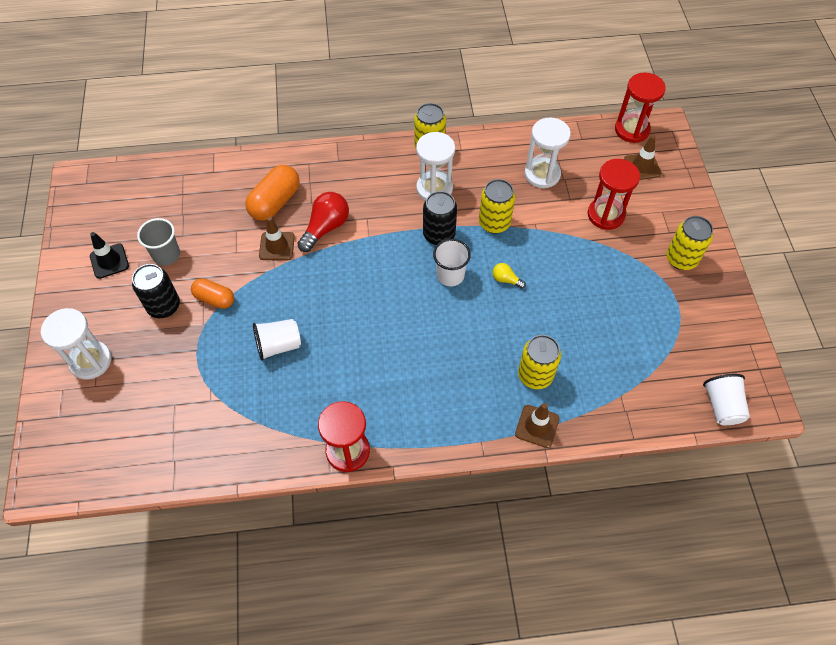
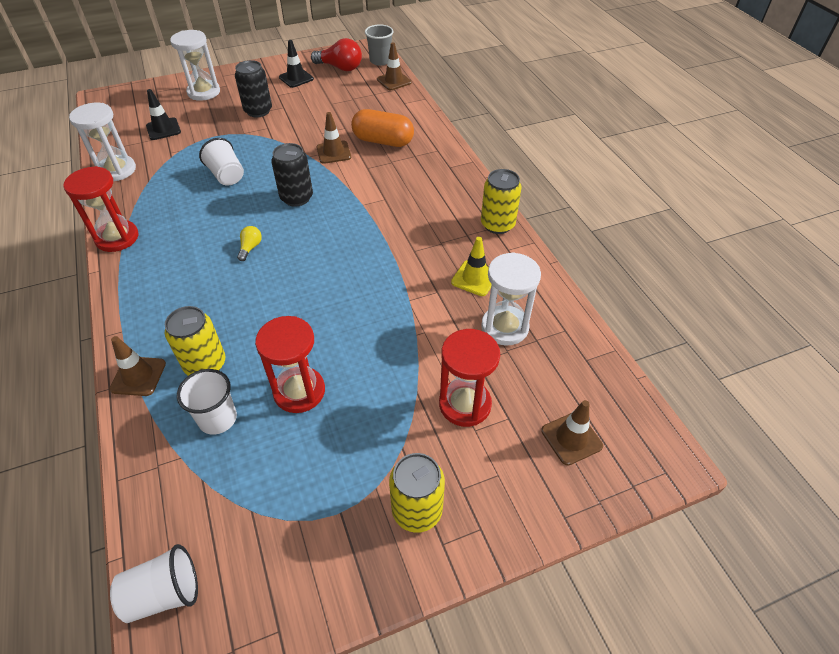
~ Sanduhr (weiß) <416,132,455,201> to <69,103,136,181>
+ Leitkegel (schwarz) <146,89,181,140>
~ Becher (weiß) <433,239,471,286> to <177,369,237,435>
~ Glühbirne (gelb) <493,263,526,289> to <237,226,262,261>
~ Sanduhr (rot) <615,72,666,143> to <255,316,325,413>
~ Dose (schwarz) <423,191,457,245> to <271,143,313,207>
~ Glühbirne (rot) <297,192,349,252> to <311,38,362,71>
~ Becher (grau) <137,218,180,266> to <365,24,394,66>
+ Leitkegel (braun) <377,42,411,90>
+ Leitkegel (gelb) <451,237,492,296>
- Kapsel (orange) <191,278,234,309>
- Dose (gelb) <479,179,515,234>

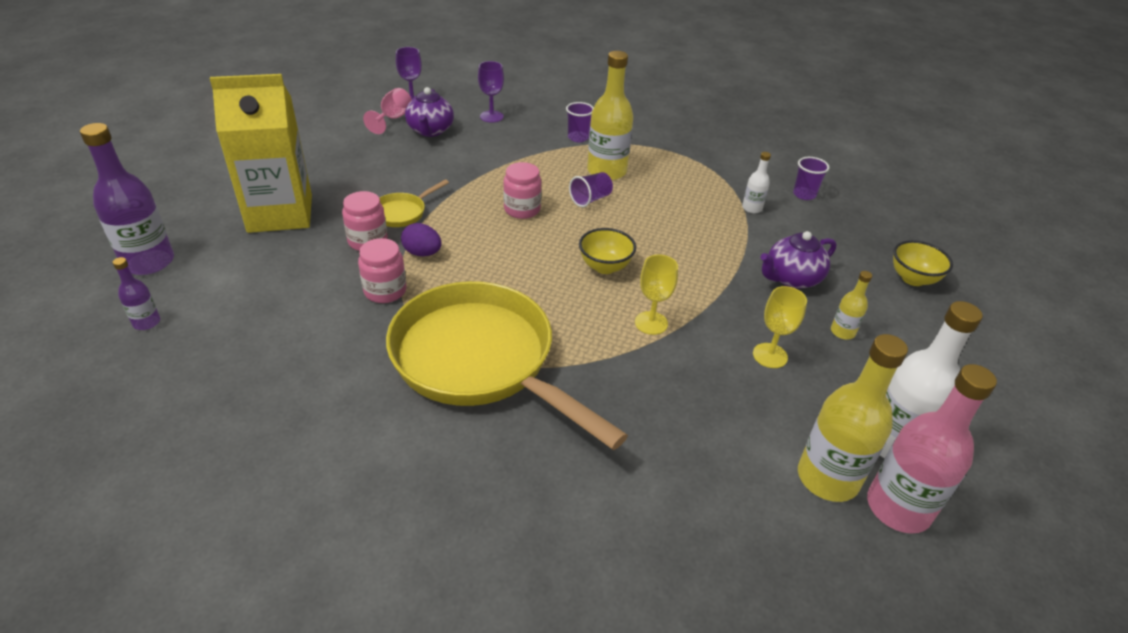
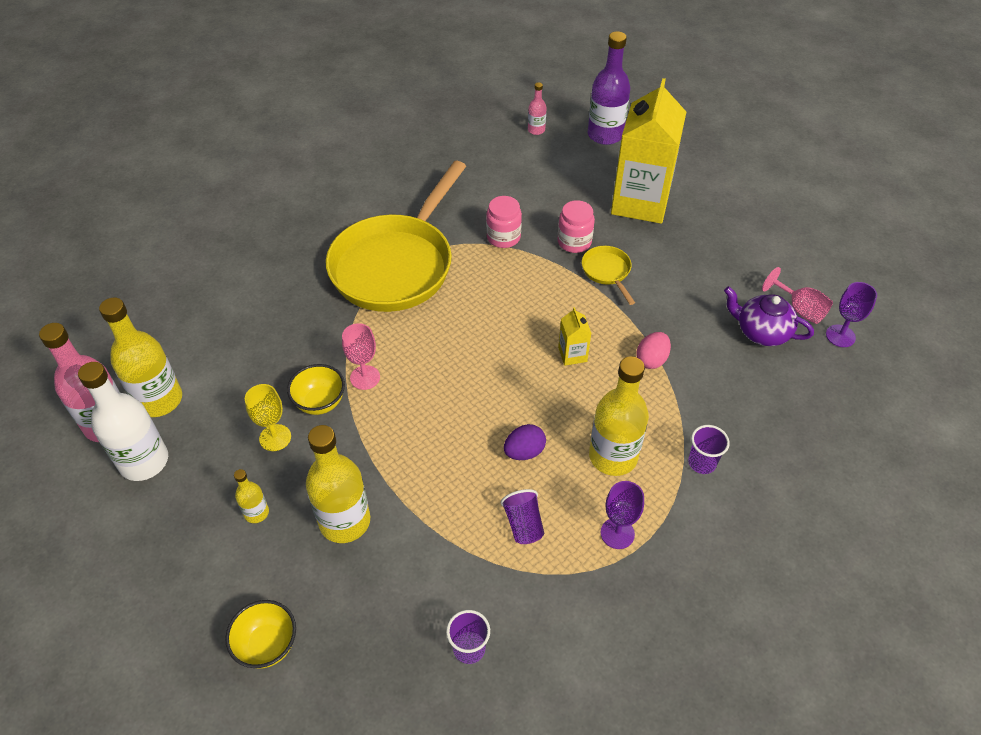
~ Schüssel (gelb) <579,228,636,274> to <287,364,345,415>
~ Teekanne (lila) <761,231,837,289> to Flasche (gelb) <306,425,370,543>
~ Pfanne (gelb) <386,281,628,450> = <326,161,466,312> 135 degrees clockwise
~ Kelch (gelb) <635,255,678,335> to Kelch (rosa) <342,323,380,390>
~ Becher (lila) <569,172,613,207> to <501,489,544,544>
~ Ei (lila) <401,223,441,256> to <504,424,546,460>
~ Flasche (lila) <113,257,160,330> to Flasche (rosa) <528,82,546,135>
~ Einmachglas (rosa) <503,162,541,219> to Getränkekarton (gelb) <558,307,592,366>
~ Kelch (lila) <478,61,504,123> to <601,481,644,549>
+ Ei (rosa) <636,332,671,369>
- Flasche (weiß) <742,152,771,213>

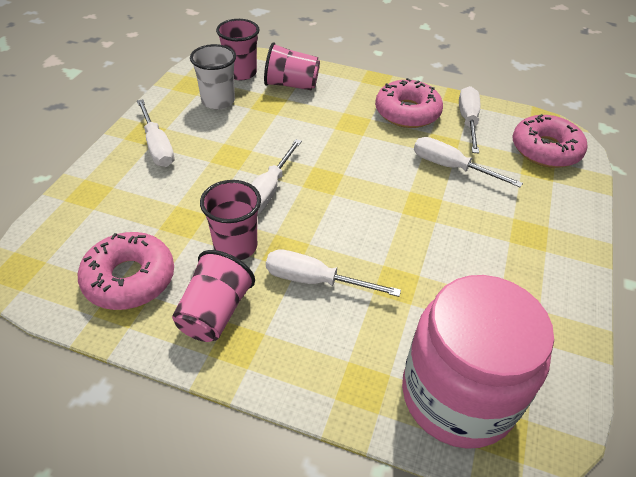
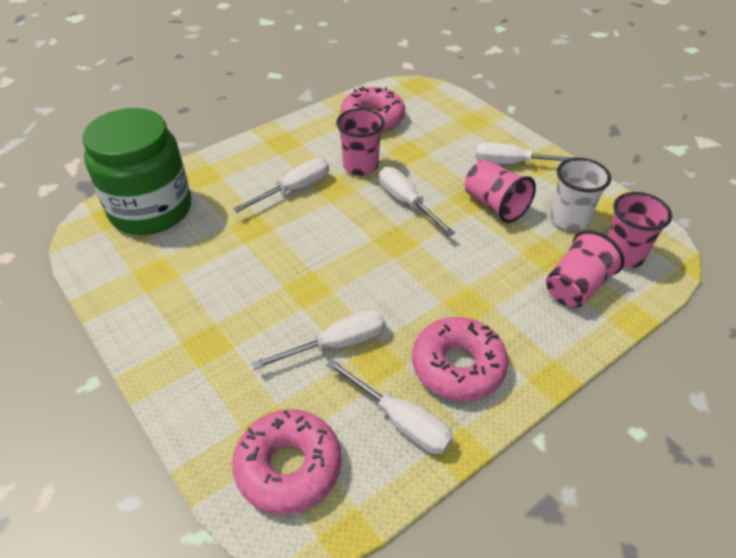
~ Einmachglas (rosa) <402,275,554,449> to Einmachglas (grün) <82,108,191,235>
~ Becher (rosa) <172,250,255,342> to <465,160,536,223>

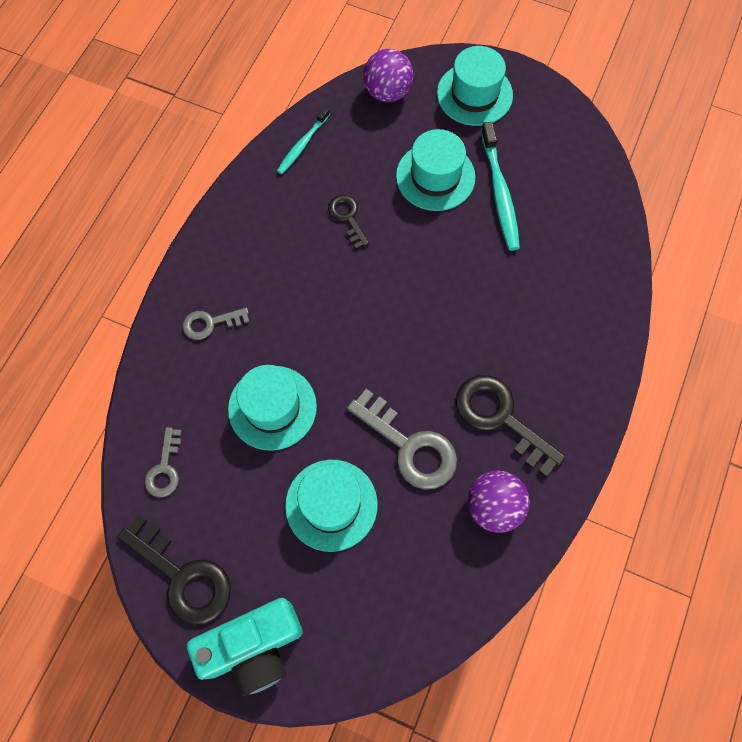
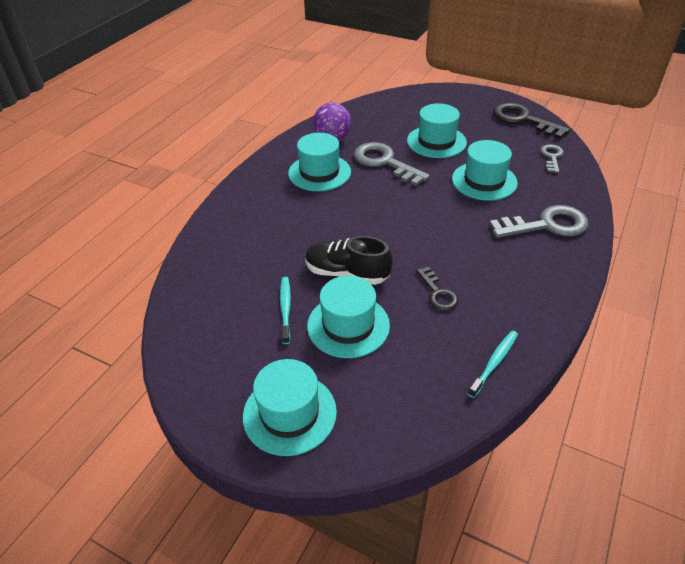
~ Zahnbürste (türkis) <481,122,520,251> = <280,277,291,344> x0.62
~ Schlüssel (schwarz) <455,375,566,477> to Hut (türkis) <288,133,351,191>
+ Schuh (schwarz) <305,236,392,285>
~ Schlüssel (grau) <183,308,249,340> = <489,205,588,238> x1.78
- Kamera (türkis) <187,598,303,696>
- Ball (lila) <363,49,414,102>

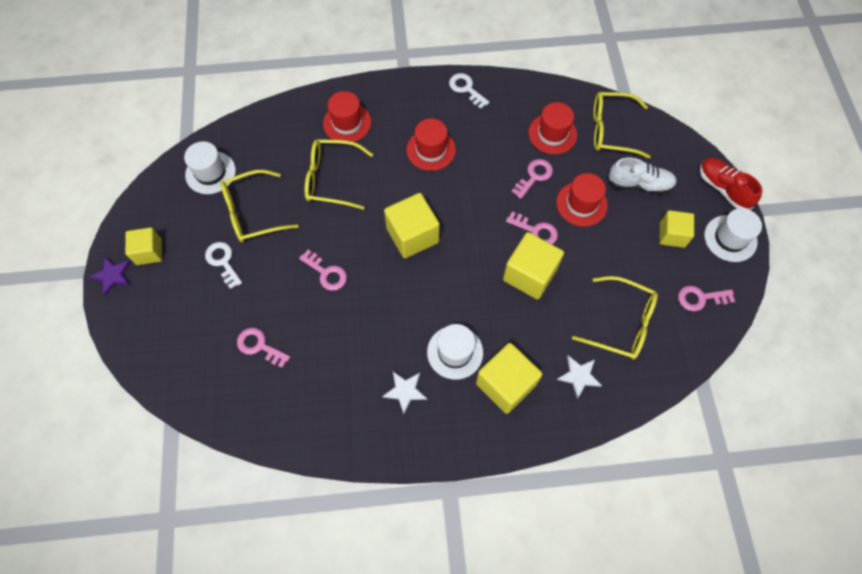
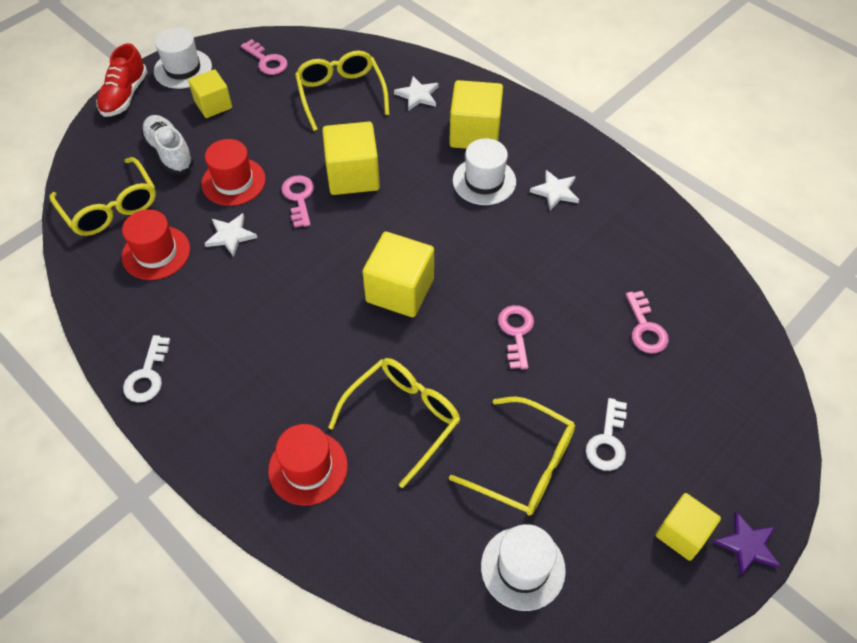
~ Schlüssel (rosa) <512,159,553,199> to Stern (weiß) <204,213,257,257>
~ Brille (gelb) <305,139,373,210> = <328,358,461,488> 105 degrees counterclockwise
- Hut (rot) <407,118,456,171>

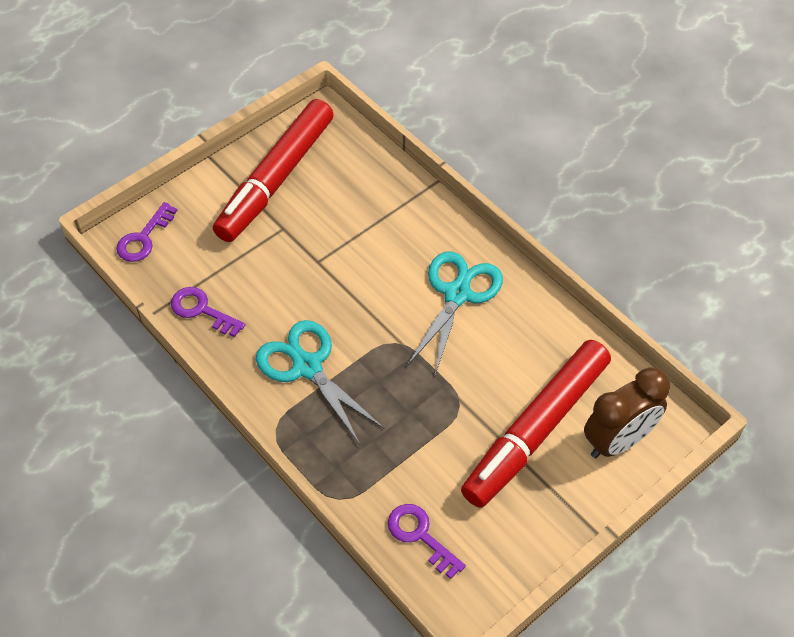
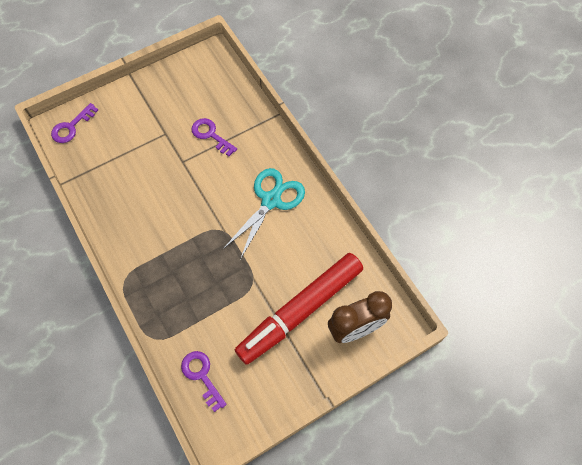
~ Schlüssel (lila) <171,287,246,337> to <191,118,237,156>
- Filzstift (rot) <213,99,334,242>
- Schere (türkis) <256,320,384,444>

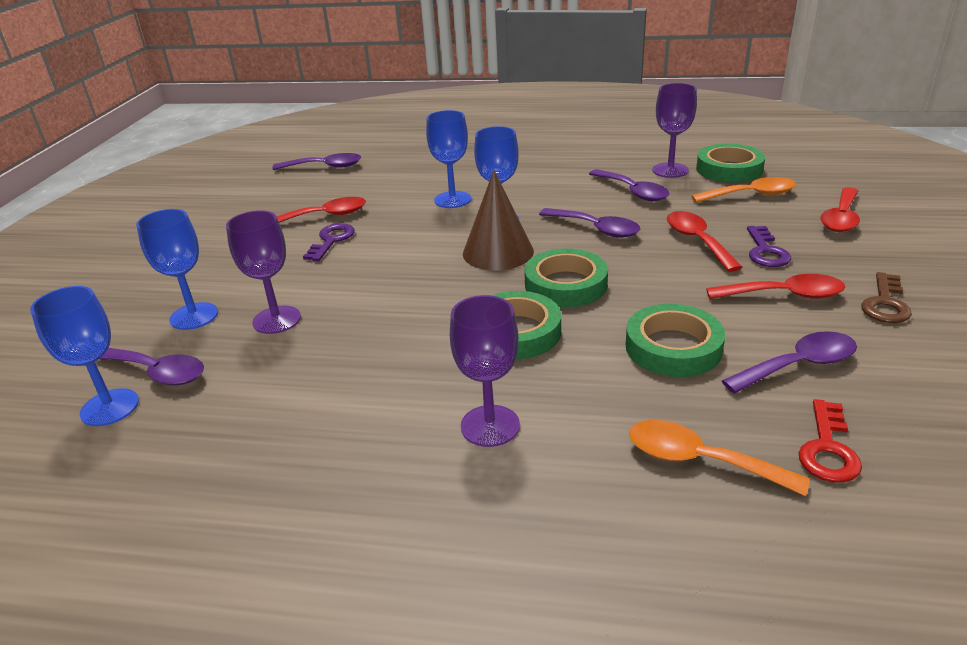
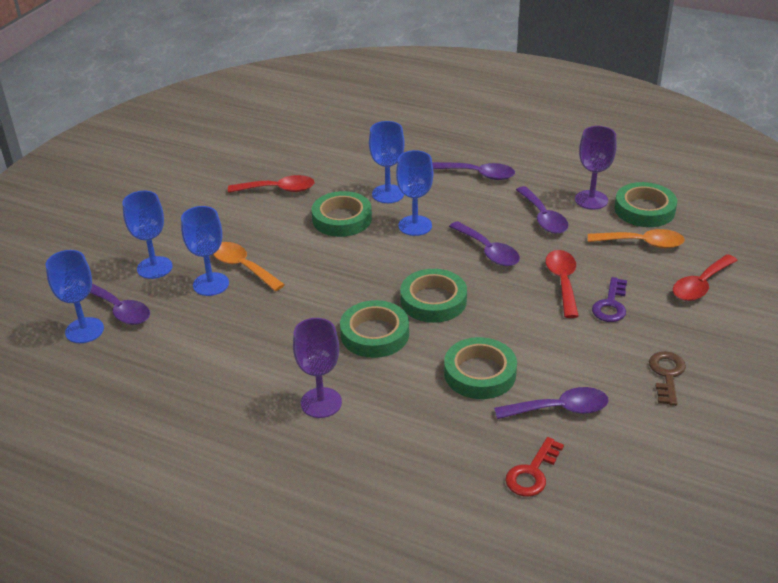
~ Kelch (lila) <226,210,301,334> to Kelch (blau) <181,206,229,296>
~ Löffel (orange) <629,420,810,496> to <213,242,285,291>
+ Klebeband (grün) <312,191,372,237>
~ Löffel (lila) <272,153,361,170> to <432,162,515,180>
~ Schlüssel (braun) <861,272,912,323> = <649,351,686,406> 150 degrees clockwise
- Schlüssel (lila) <303,223,355,261>
- Kegel (braun) <463,170,534,270>
- Löffel (rot) <706,274,845,299>

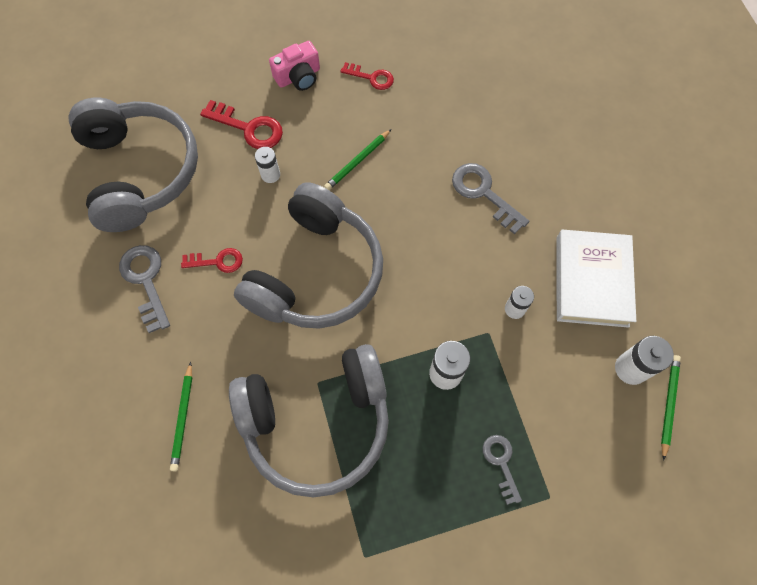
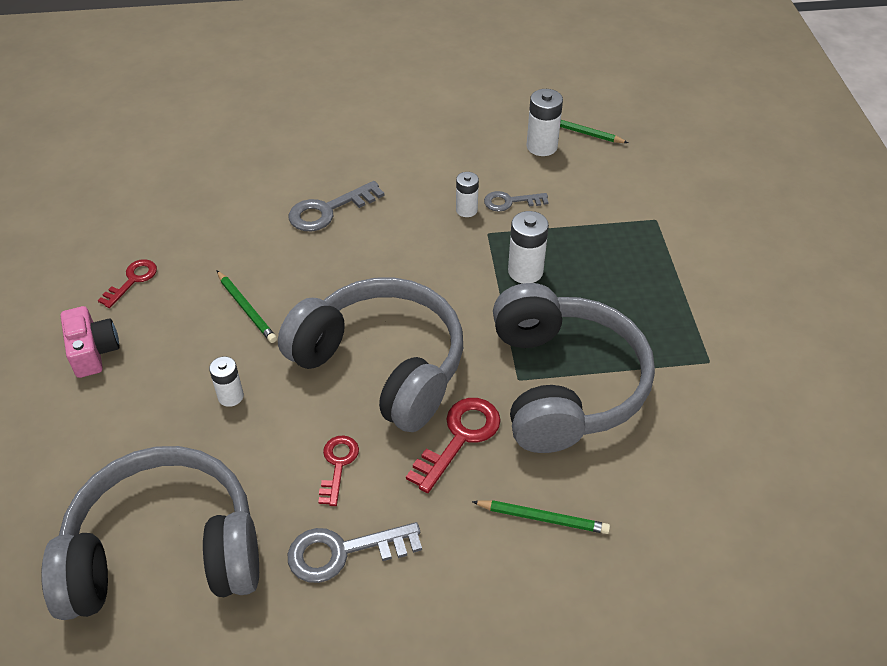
~ Schlüssel (rot) <200,100,283,149> to <406,398,501,493>
~ Schlüssel (grau) <483,435,522,505> to <484,191,548,212>
- Buch (weiß) <556,230,636,328>

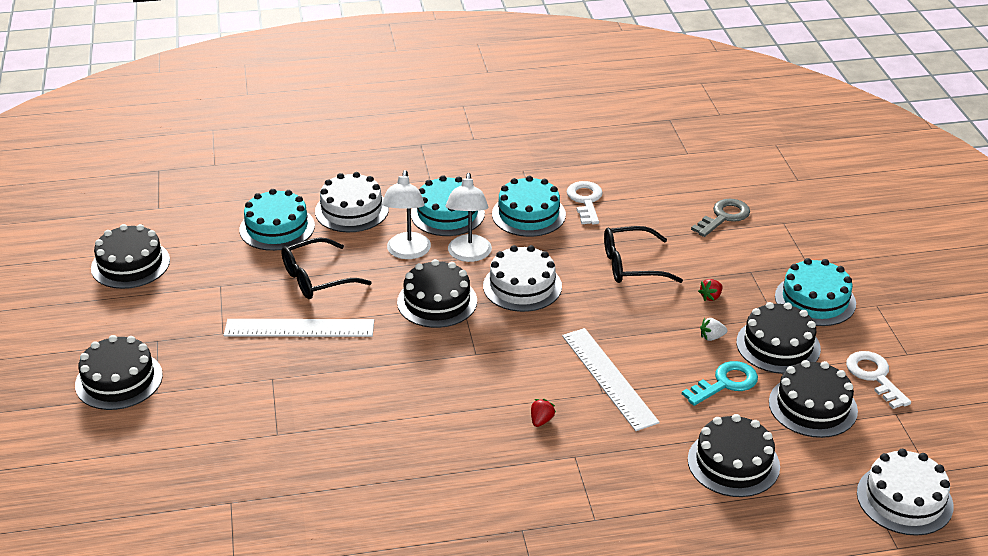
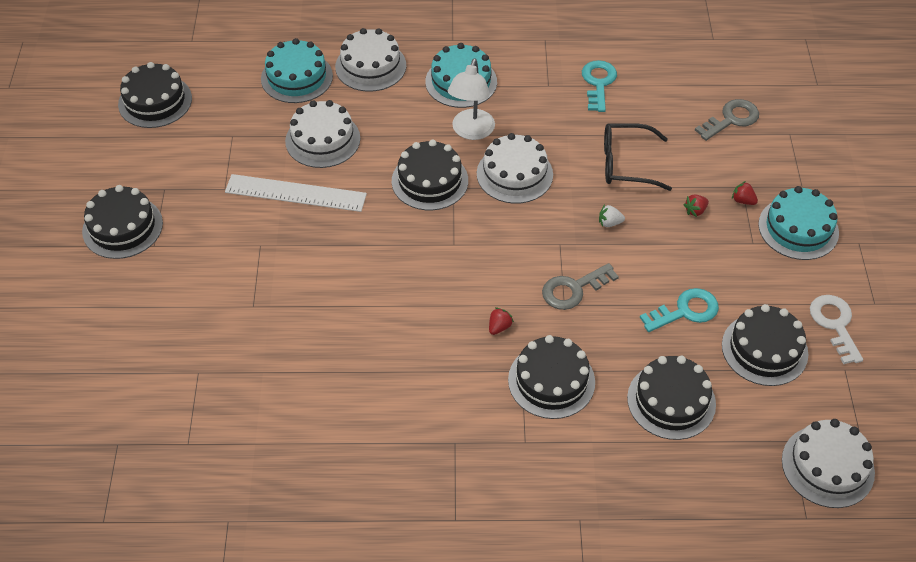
~ Brille (schwarz) <281,237,372,299> to Kuchen (weiß) <285,100,360,168>
~ Kuchen (schwarz) <736,302,821,374> to <508,335,595,419>
~ Lineal (weiß) <562,328,660,431> to Schlüssel (grau) <542,263,619,310>
~ Schlüssel (weiß) <567,181,603,224> to Schlüssel (türkis) <582,60,617,112>
~ Erdbeere (weiß) <700,318,727,341> to <599,205,625,227>
+ Erdbeere (rot) <732,181,758,205>
- Lampe (weiß) <382,170,431,259>
- Kuchen (türkis) <492,176,566,237>

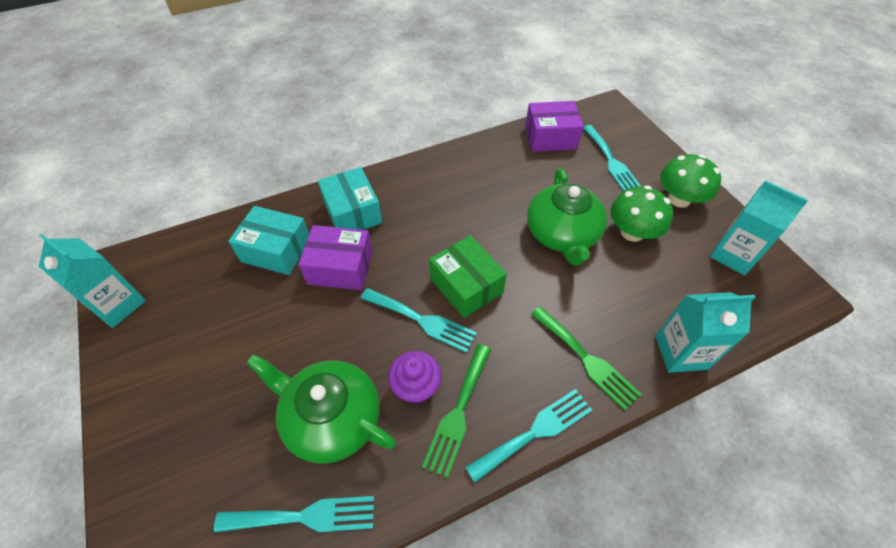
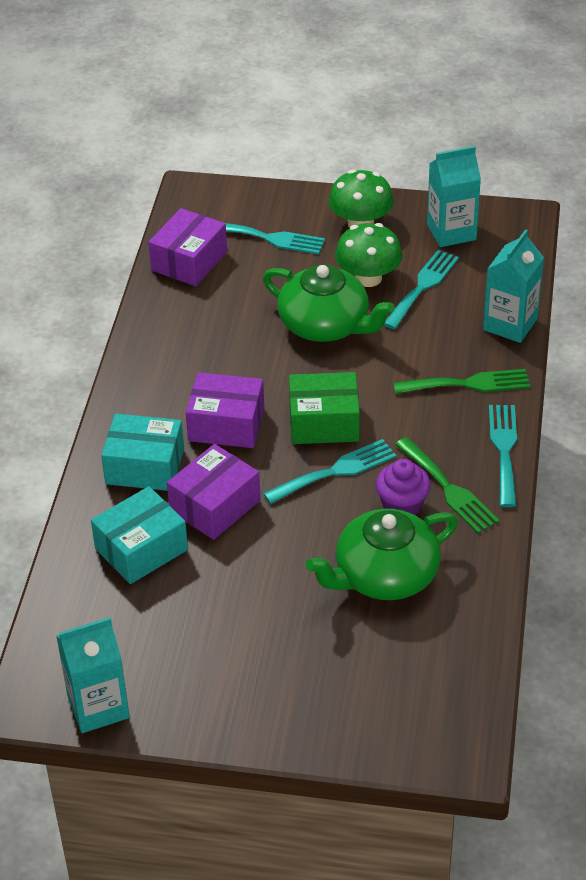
+ Schachtel (lila) <186,372,264,448>
~ Gabel (türkis) <214,496,374,532> to <384,250,459,329>

